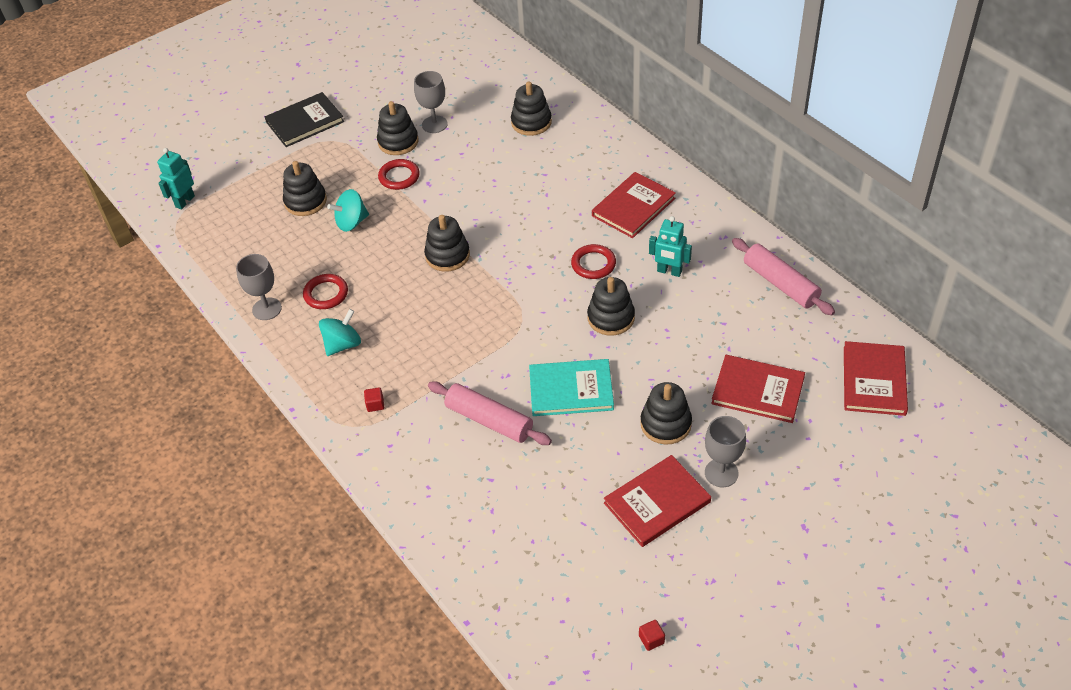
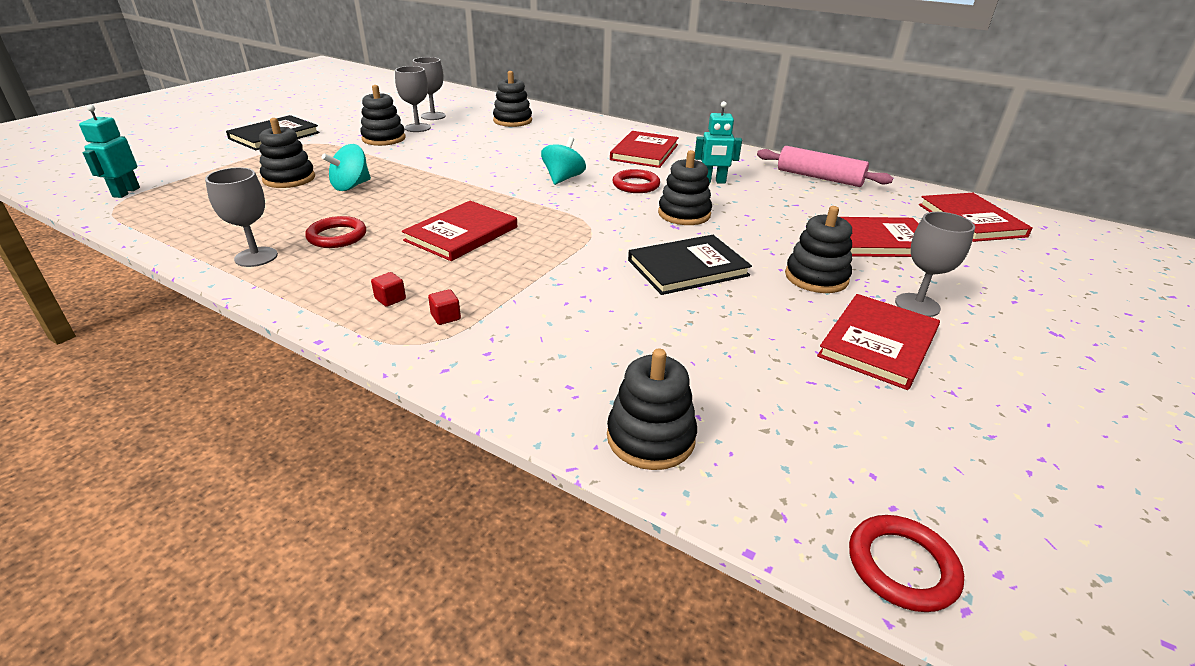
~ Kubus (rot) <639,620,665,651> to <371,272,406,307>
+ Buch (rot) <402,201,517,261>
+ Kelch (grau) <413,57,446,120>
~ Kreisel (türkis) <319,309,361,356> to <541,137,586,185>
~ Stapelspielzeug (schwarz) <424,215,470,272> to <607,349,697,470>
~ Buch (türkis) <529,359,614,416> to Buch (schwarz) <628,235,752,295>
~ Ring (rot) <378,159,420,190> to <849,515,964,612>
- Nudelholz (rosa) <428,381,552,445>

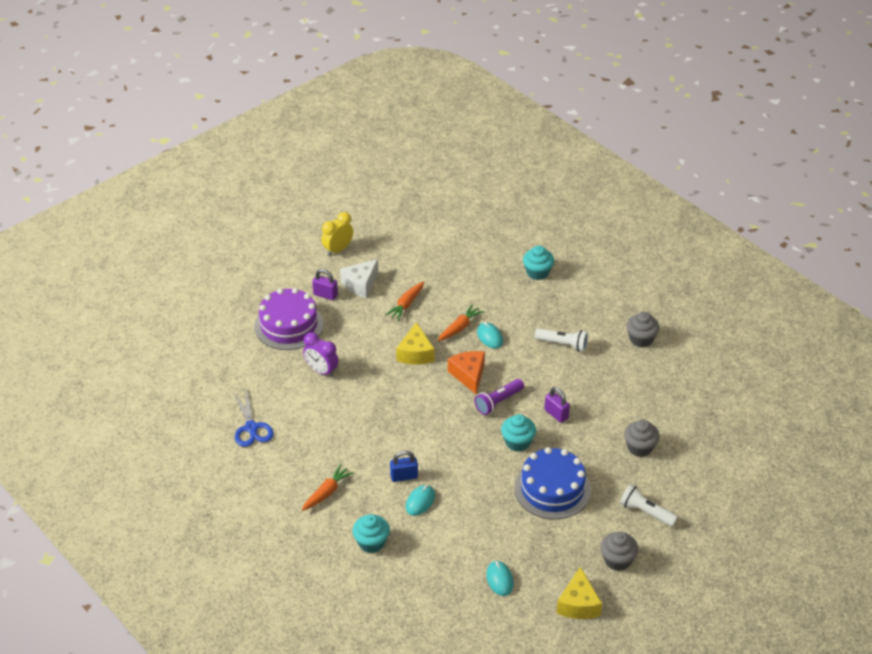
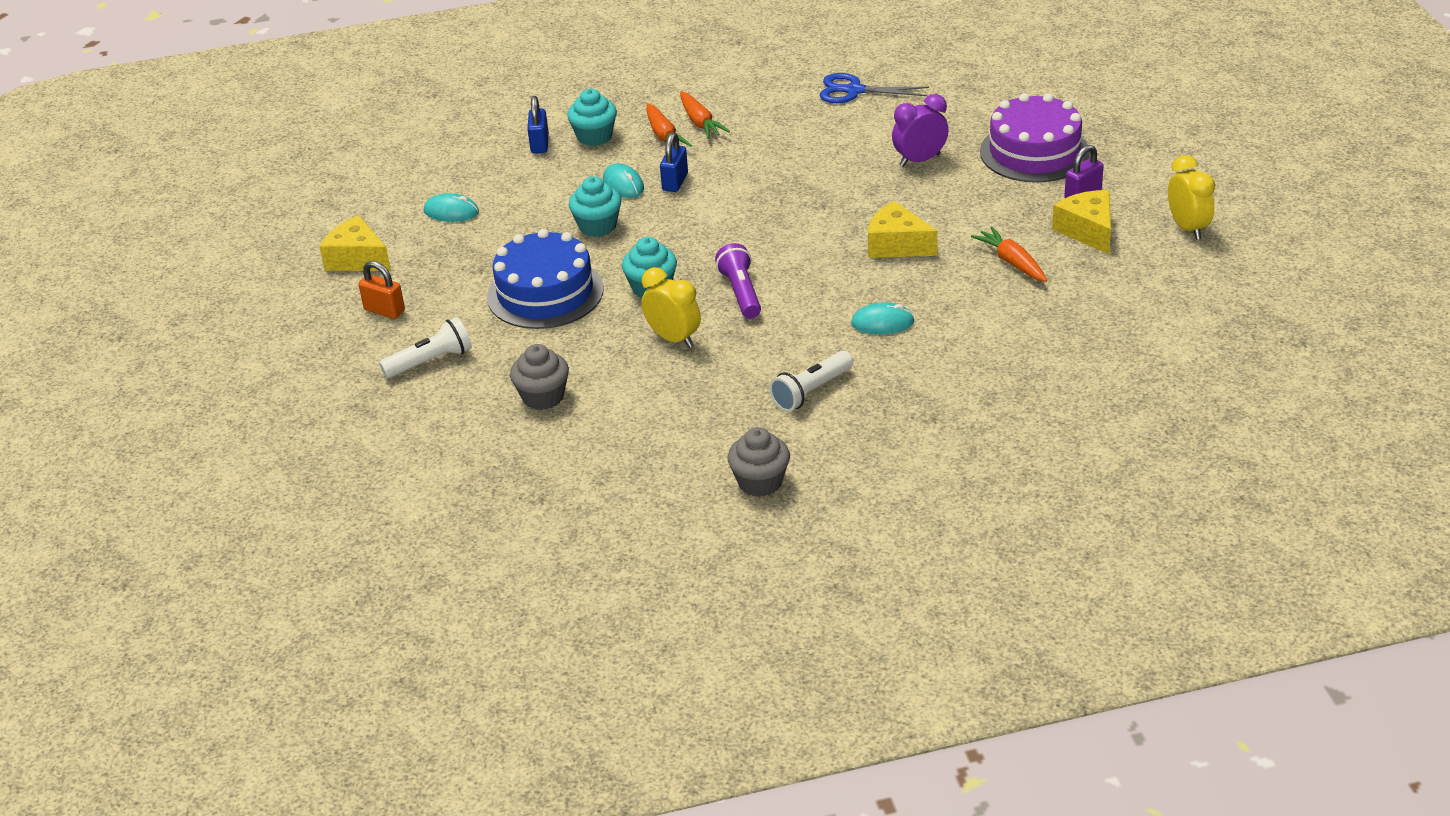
~ Muffin (grau) <601,532,638,571> to Vorhängeschloss (orange) <359,261,405,319>
+ Vorhängeschloss (blau) <527,96,549,154>
~ Muffin (türkis) <523,245,554,280> to <569,176,621,237>
~ Vorhängeschloss (lila) <544,387,570,423> to Wecker (gelb) <641,267,701,348>
~ Karotte (orange) <438,304,484,341> to <647,103,692,147>
~ Käse (weiß) <340,259,378,298> to Käse (gelb) <1052,190,1111,254>
- Käse (orange) <448,351,485,394>

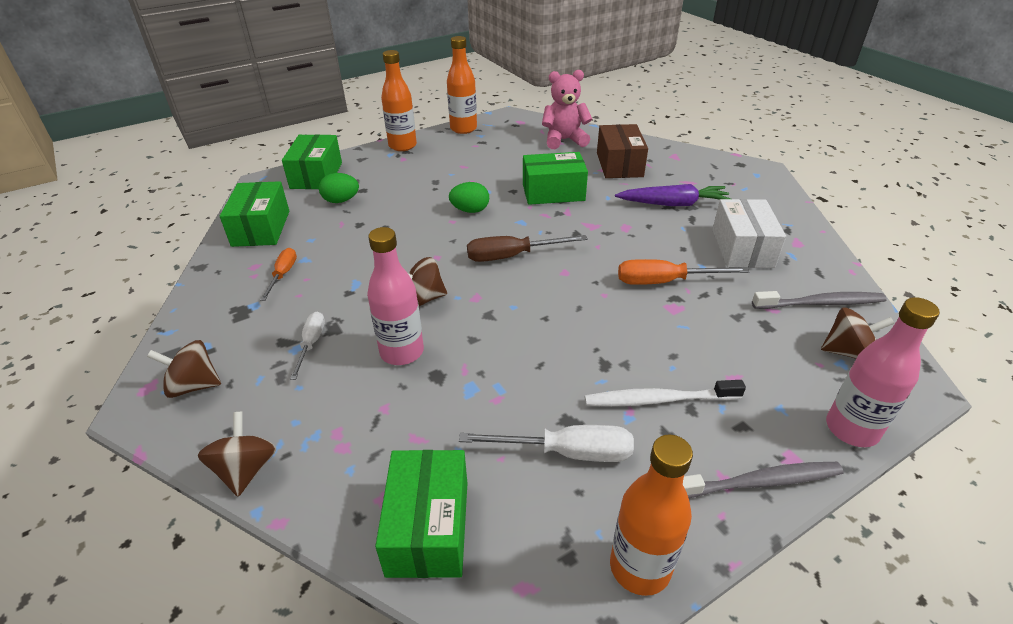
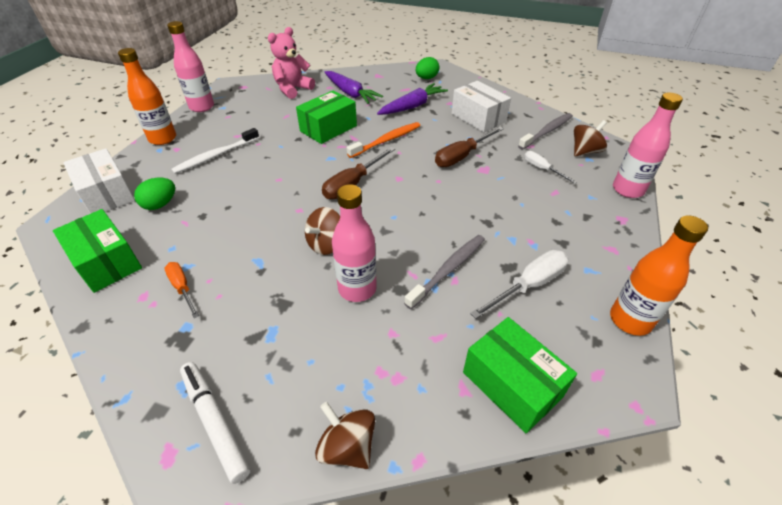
~ Schachtel (grün) <282,134,342,189> to Schachtel (weiß) <63,148,135,214>
~ Flasche (orange) <447,36,477,134> to Flasche (rosa) <167,21,214,112>
~ Zahnbürste (weiß) <585,380,746,407> to <171,128,259,174>
~ Kreisel (braun) <147,340,221,398> to Filzstift (weiß) <180,362,250,484>
~ Schachtel (braun) <597,124,648,178> to Karotte (lila) <325,71,383,104>
+ Zahnbürste (orange) <347,122,420,158>
~ Zahnbürste (grau) <683,462,844,498> to <404,235,485,309>
~ Ei (grün) <449,182,489,213> to <416,57,439,79>
~ Schraubenzieher (orange) <618,259,750,285> to Schraubenzieher (braun) <435,126,504,167>
~ Schraubenzieher (weiß) <290,312,325,380> to <524,151,577,184>

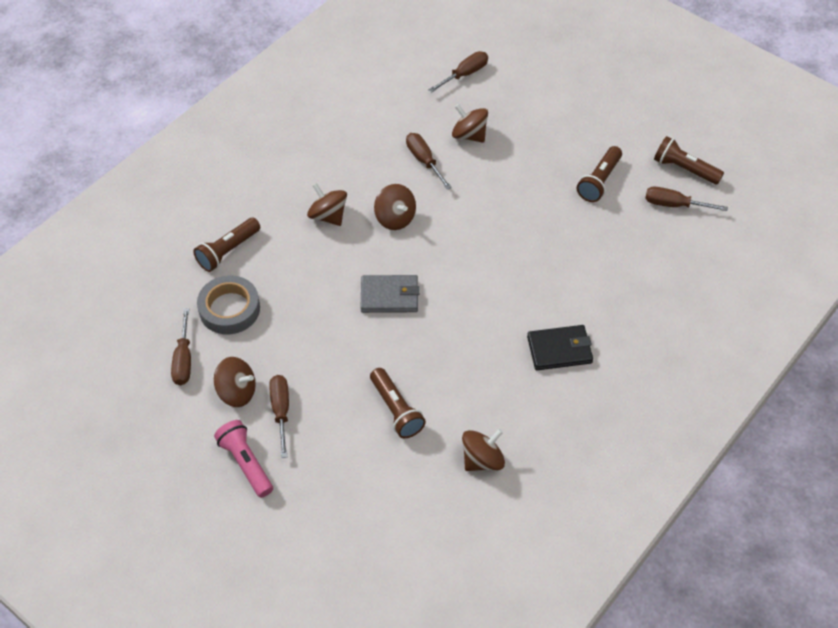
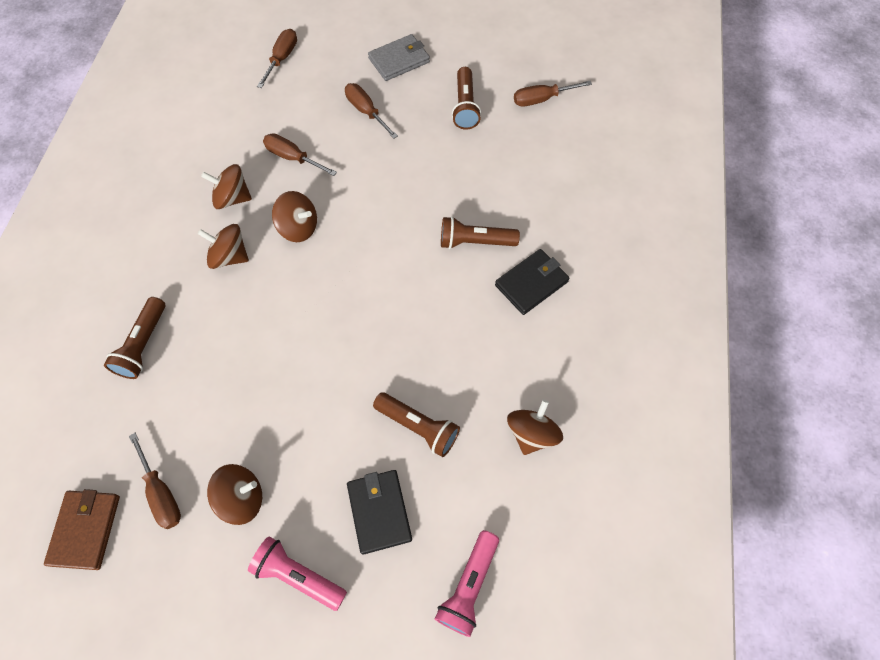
+ Geldbörse (braun) <44,489,120,570>
~ Kreisel (braun) <452,104,488,143> to <201,164,252,209>
~ Schraubenzieher (braun) <269,375,289,458> to <345,83,398,139>
+ Geldbörse (schwarz) <347,470,412,555>
~ Geldbörse (grau) <361,275,419,313> to <368,34,430,81>
+ Taschenlampe (rosa) <435,530,499,637>
~ Taschenlampe (braun) <654,136,724,185> to <441,216,520,249>
- Klebeband (grau) <197,275,260,334>

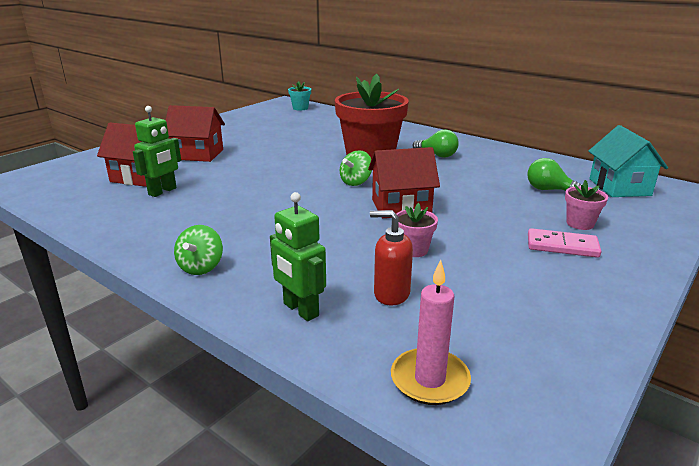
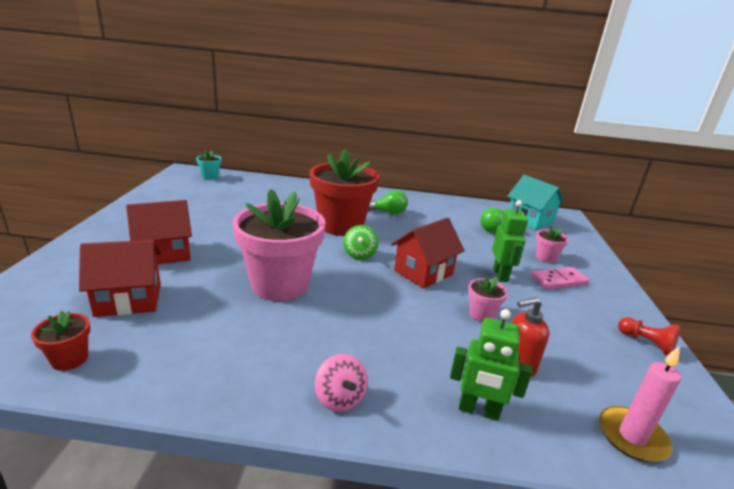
+ Blumentopf (rot) <31,311,90,371>
+ Blumentopf (rosa) <232,189,326,301>
~ Kreisel (grün) <174,225,223,275> to Kreisel (rosa) <315,354,368,412>
~ Roboter (grün) <133,106,181,197> to <492,200,528,282>
+ Bauer (rot) <618,317,680,356>

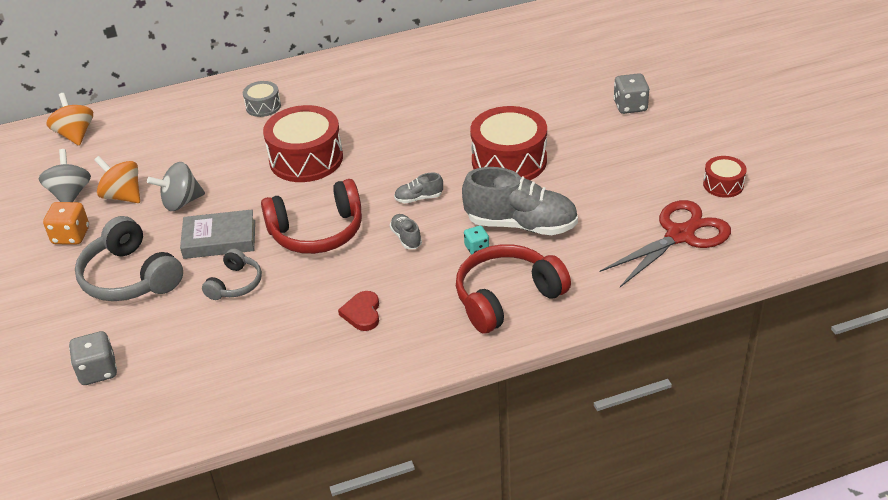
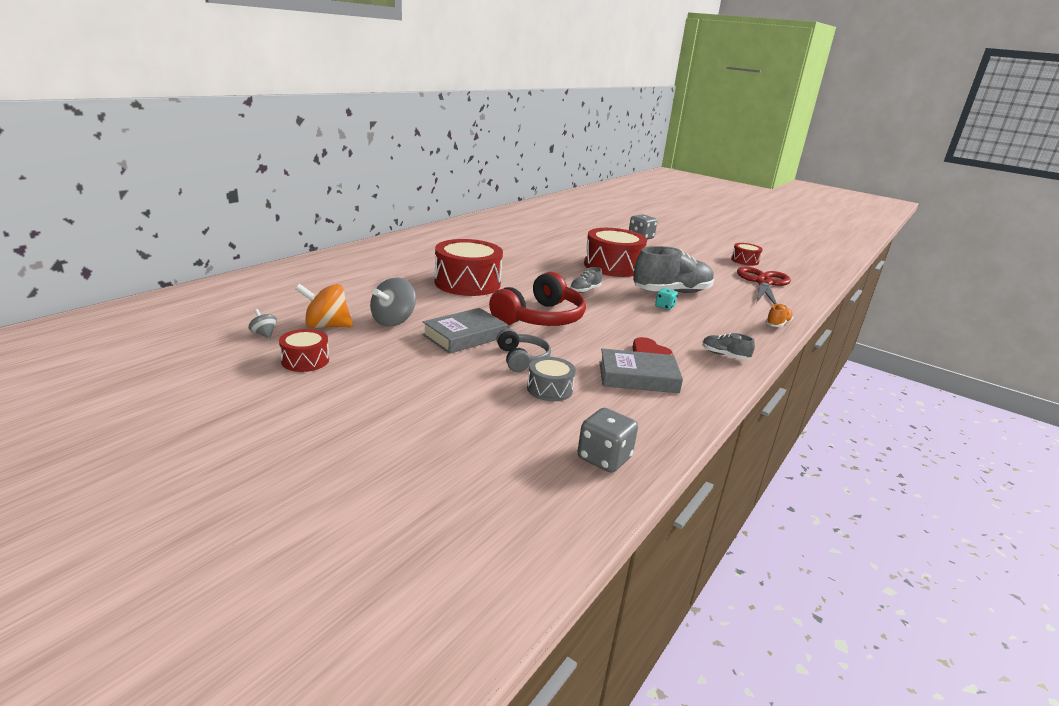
~ Kreisel (grau) <39,149,91,202> = <249,309,277,338> x0.50
~ Spielwürfel (orange) <43,202,89,245> to Trommel (rot) <279,329,329,372>
~ Trommel (grau) <243,81,281,117> to <527,357,576,401>
~ Spielwürfel (grau) <69,331,117,385> to <577,408,638,473>
+ Buch (grau) <599,348,683,393>
~ Schuh (grau) <390,214,422,249> to <702,333,755,360>
+ Schuh (orange) <766,304,793,327>
- Kreisel (orange) <47,93,93,146>
- Kopfhörer (grau) <75,216,183,301>
- Kopfhörer (rot) <456,244,571,334>

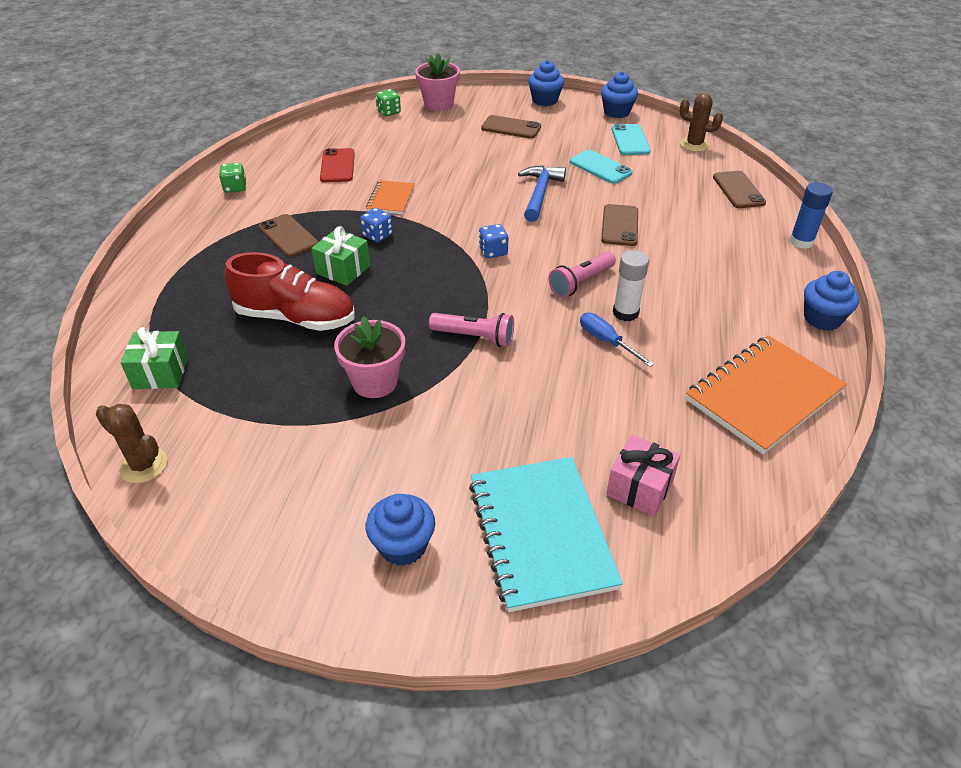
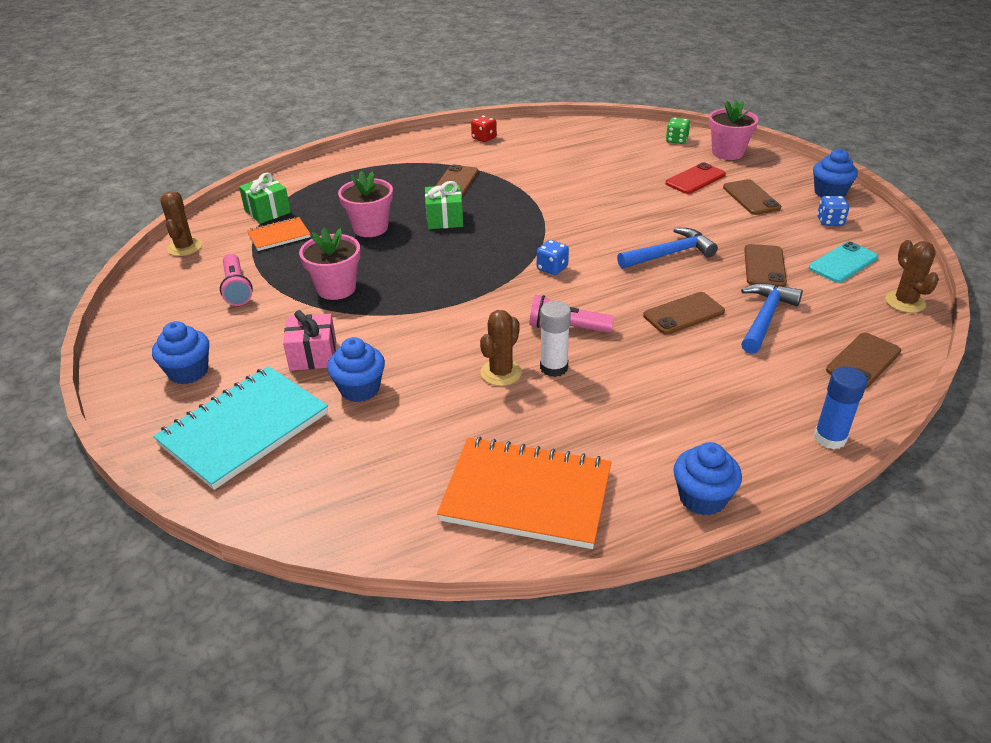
~ Taschenlampe (rosa) <429,313,514,347> to <220,254,253,306>
~ Notizbuch (orange) <366,180,415,214> to <247,217,311,251>
~ Geschenk (rosa) <606,435,680,516> to <283,310,336,371>
~ Muffin (blau) <601,72,638,118> to <327,337,385,402>
~ Schuh (rot) <224,252,355,331> to Blumentopf (rosa) <338,171,393,237>
~ Spielwürfel (grün) <219,163,246,193> to Spielwürfel (rot) <471,115,497,142>
~ Schraubenzieher (blau) <580,313,654,367> to Kaktus (braun) <480,310,522,386>
~ Handy (rot) <320,148,355,182> to <665,162,726,194>
+ Hammer (blau) <741,283,803,354>
~ Handy (türkis) <570,150,633,184> to Handy (braun) <744,244,787,287>
~ Spielwürfel (blau) <360,208,393,242> to <817,196,849,226>

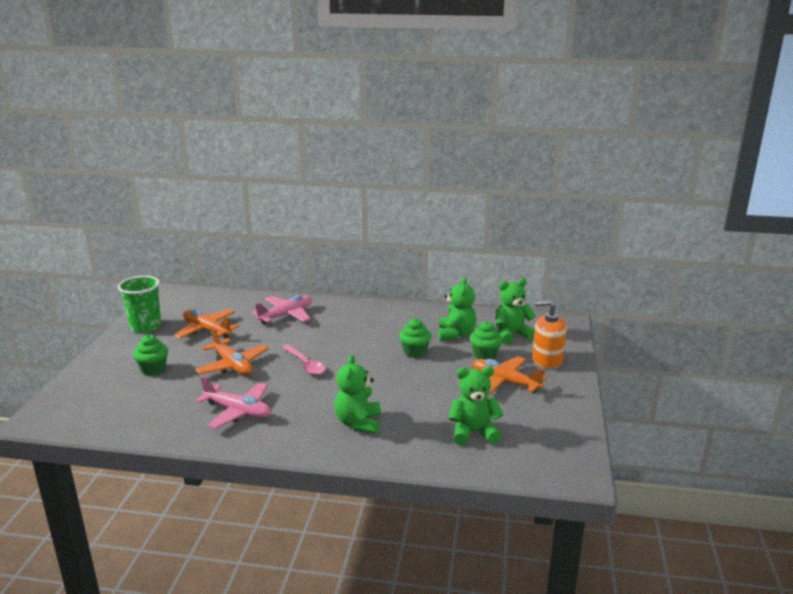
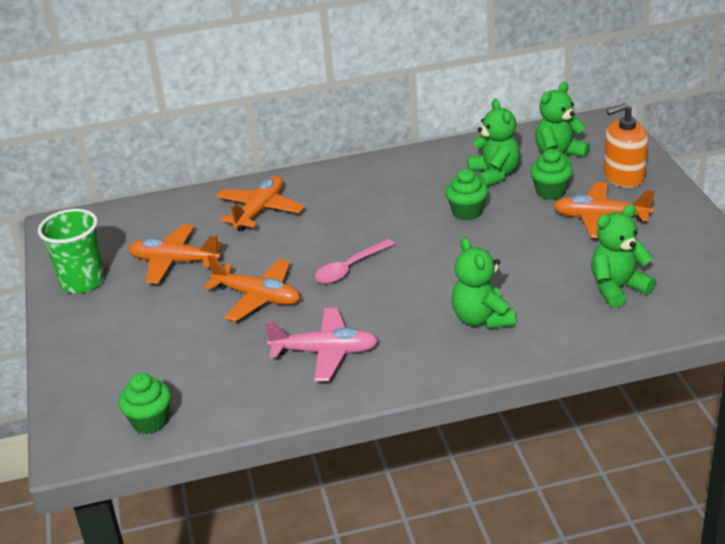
~ Muffin (grün) <133,334,168,376> to <118,373,171,434>
~ Flugzeug (rosa) <252,295,312,324> to Flugzeug (orange) <216,176,305,231>
~ Löffel (rosa) <282,344,326,375> = <315,239,395,284> 105 degrees clockwise

